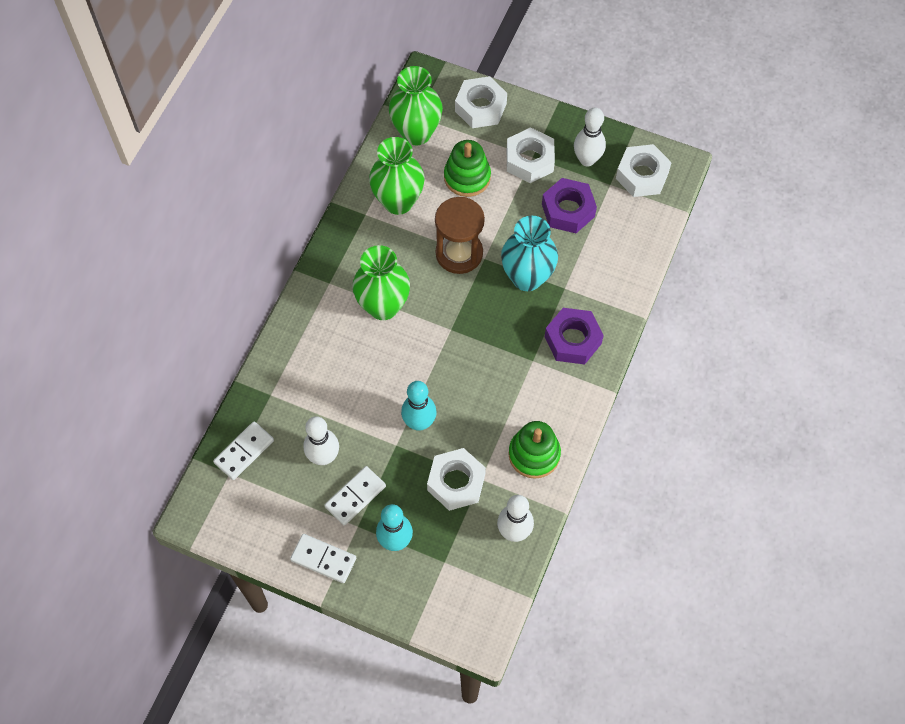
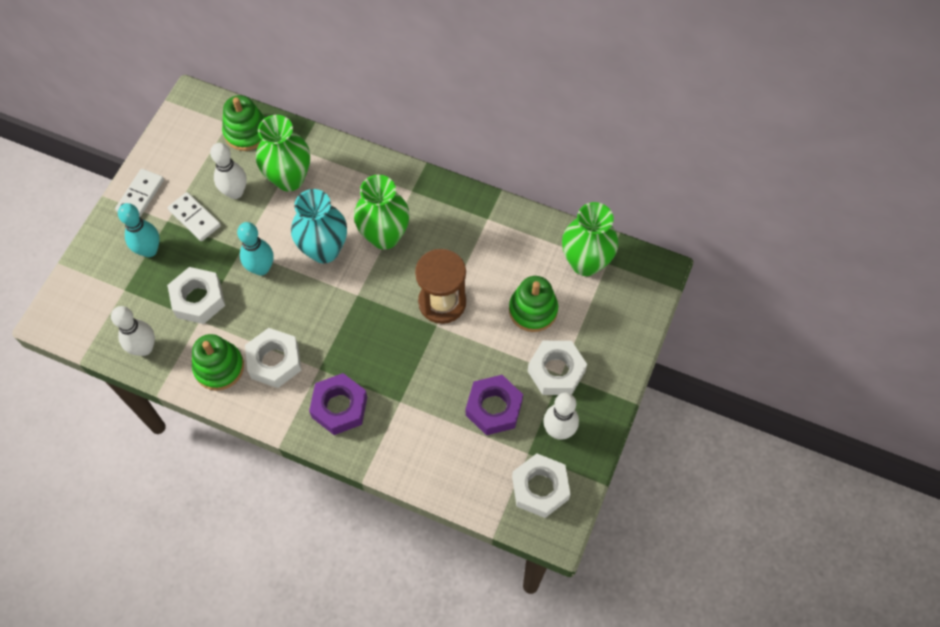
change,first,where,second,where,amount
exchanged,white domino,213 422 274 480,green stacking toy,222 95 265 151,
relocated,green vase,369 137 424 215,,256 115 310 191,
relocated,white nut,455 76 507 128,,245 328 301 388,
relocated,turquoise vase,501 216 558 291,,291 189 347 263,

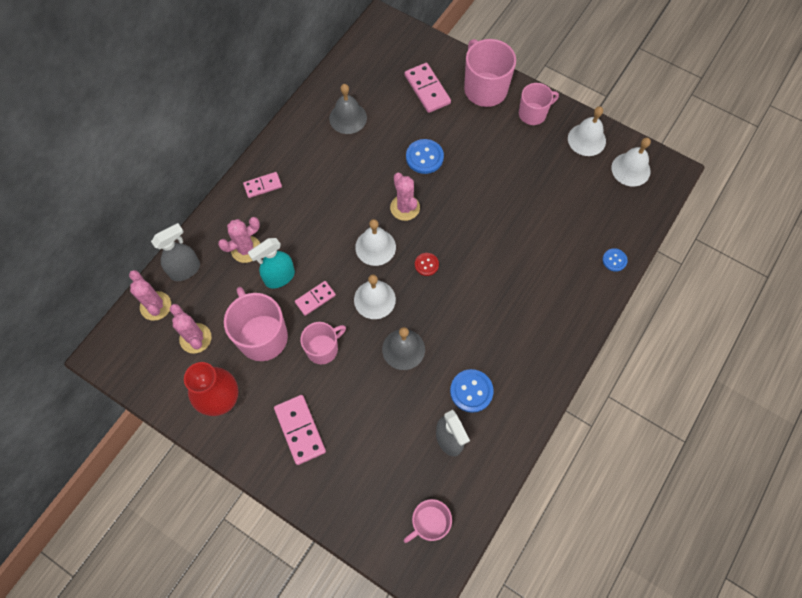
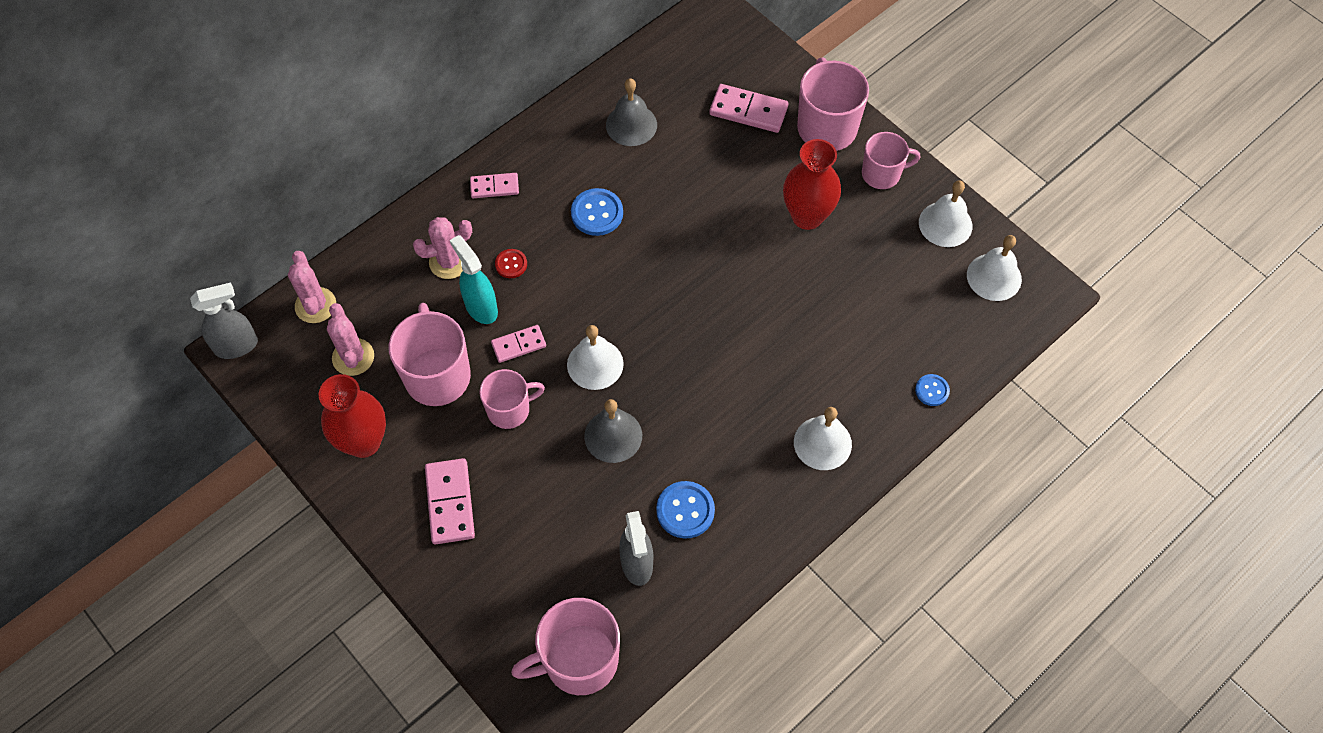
change,first,where,second,where,amount
relocated,grey spray bottle,151 223 200 281,,190 282 258 359,
spun,turquoise spray bottle,248 238 295 289,,450 235 498 324,75 degrees clockwise
relocated,white bell,355 219 396 266,,794 407 852 470,
missing,pink cactus,390 173 420 221,,,
size,pink mug,404 499 452 543,,511 598 620 695,x1.58
spun,pink domino,405 63 451 113,,709 84 788 133,60 degrees counterclockwise
relocated,blue button,406 139 444 174,,571 188 623 236,
relocated,red button,415 253 439 276,,495 249 527 278,
appeared,,,red vase,783 139 841 230,

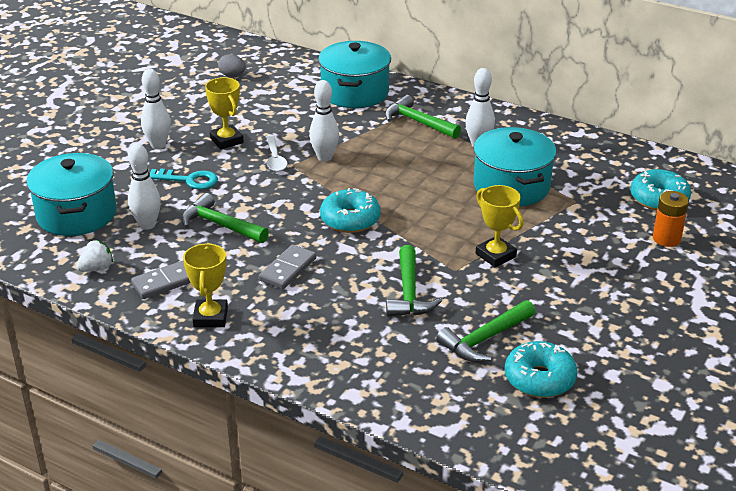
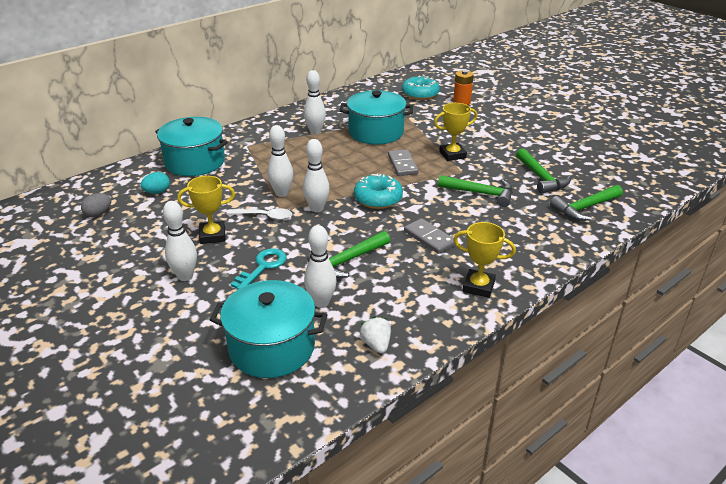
change,first,where,second,where,amount
relocated,grey domino,131 261 191 299,,388 149 419 176,
relocated,green hammer,385 95 461 139,,550 185 623 221,
missing,turquoise donut,505 341 577 398,,,
appeared,,,turquoise egg,141 172 170 194,
appeared,,,white bowling pin,303 139 330 212,

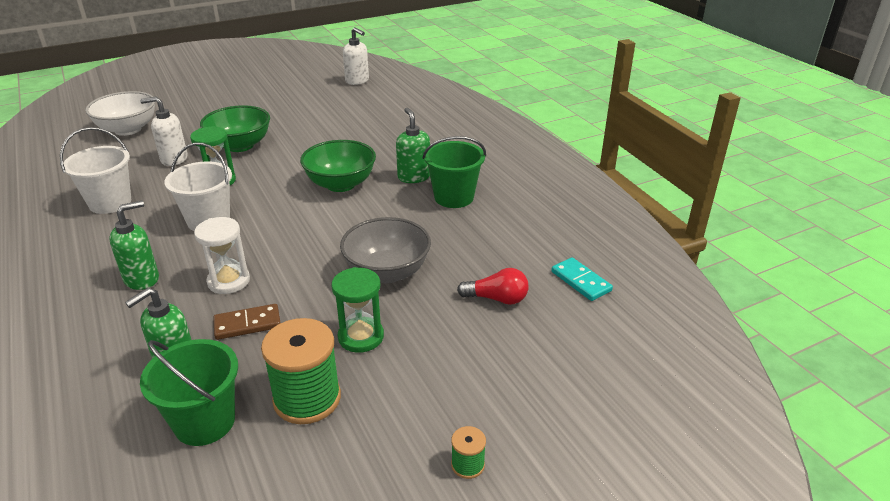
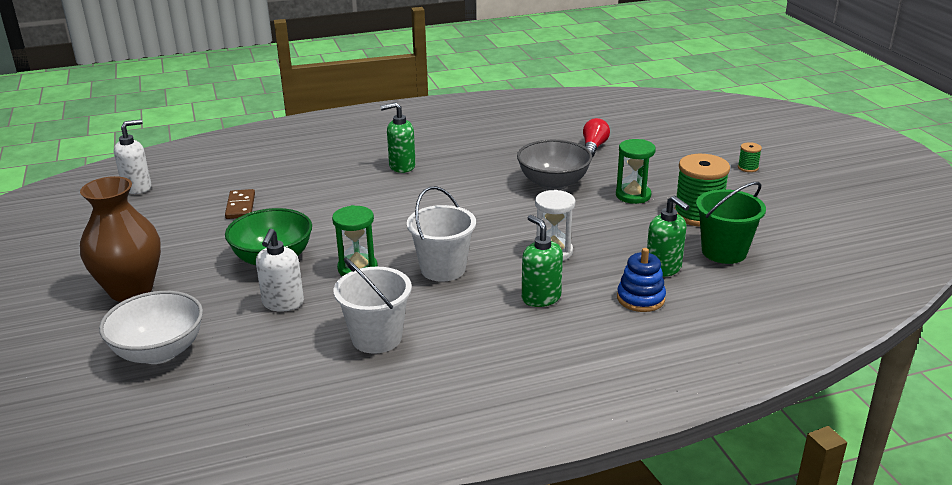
change,first,where,second,where,amount
relocated,brown domino,213 304 281 340,,225 189 255 219,
missing,green bowl,300 140 376 192,,,
missing,green bucket,423 136 486 208,,,
missing,turquoise domino,551 257 613 301,,,
appeared,,,brown vase,80 176 161 302,
appeared,,,blue stacking toy,617 248 666 312,

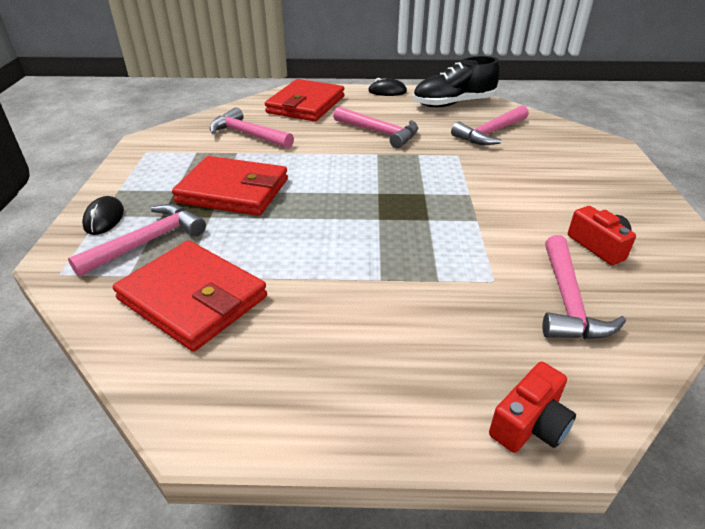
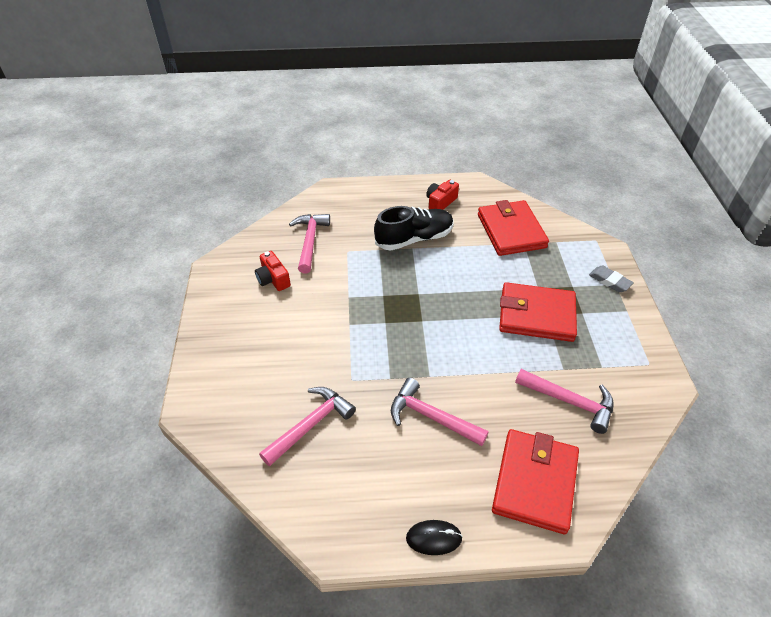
change,first,where,second,where,amount
missing,pink hammer,68 204 206 277,,,
exchanged,black mouse,82 196 124 235,grey eraser,589 265 634 292,
spun,red wallet,113 240 267 351,,478 200 549 256,45 degrees clockwise
relocated,black shoe,413 56 500 107,,374 206 454 251,
relocated,red camera,489 362 576 453,,426 180 459 210,

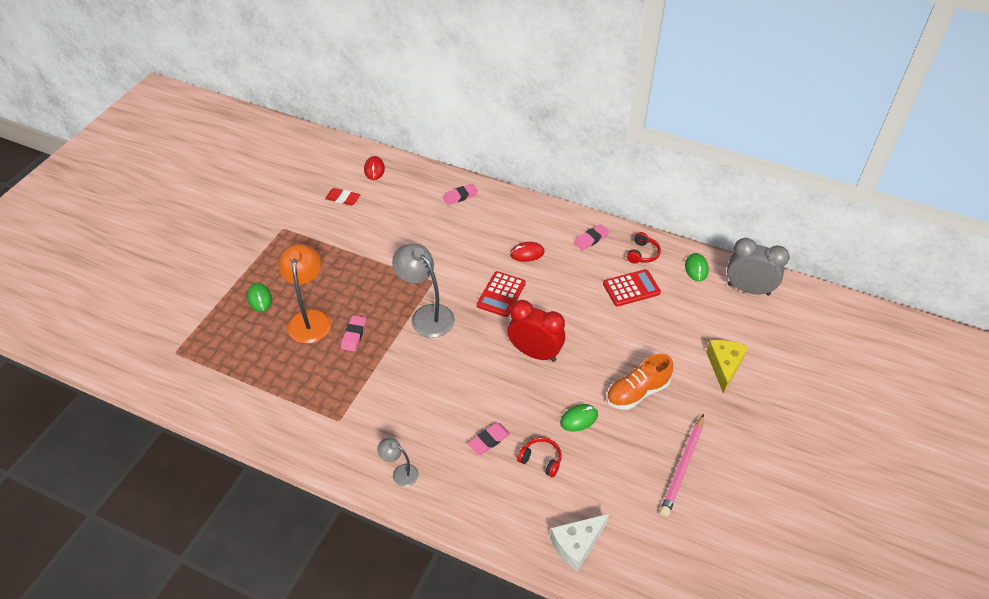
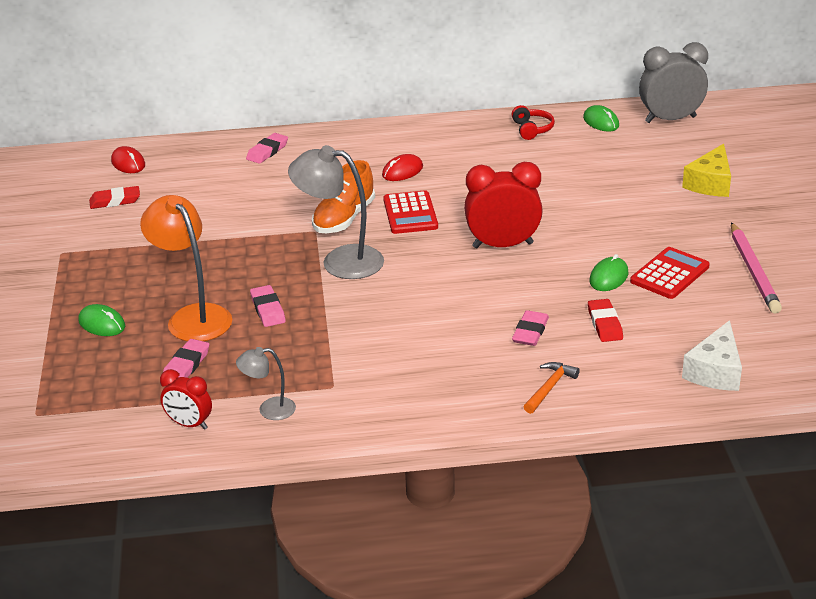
change,first,where,second,where,amount
relocated,grey lamp,377 438 419 487,,236 347 296 420,
exchanged,red headphones,517 437 562 477,red eraser,588 299 623 342,
relocated,pink eraser,574 224 609 250,,163 339 209 378,
relocated,red calculator,603 269 661 306,,630 247 710 299,
relocated,orange shoe,606 354 673 410,,312 160 375 233,
spun,yellow cheese,706 340 748 394,,682 144 731 197,135 degrees counterclockwise
appeared,,,red clock,160 369 212 430,
appeared,,,orange hammer,524 362 580 414,

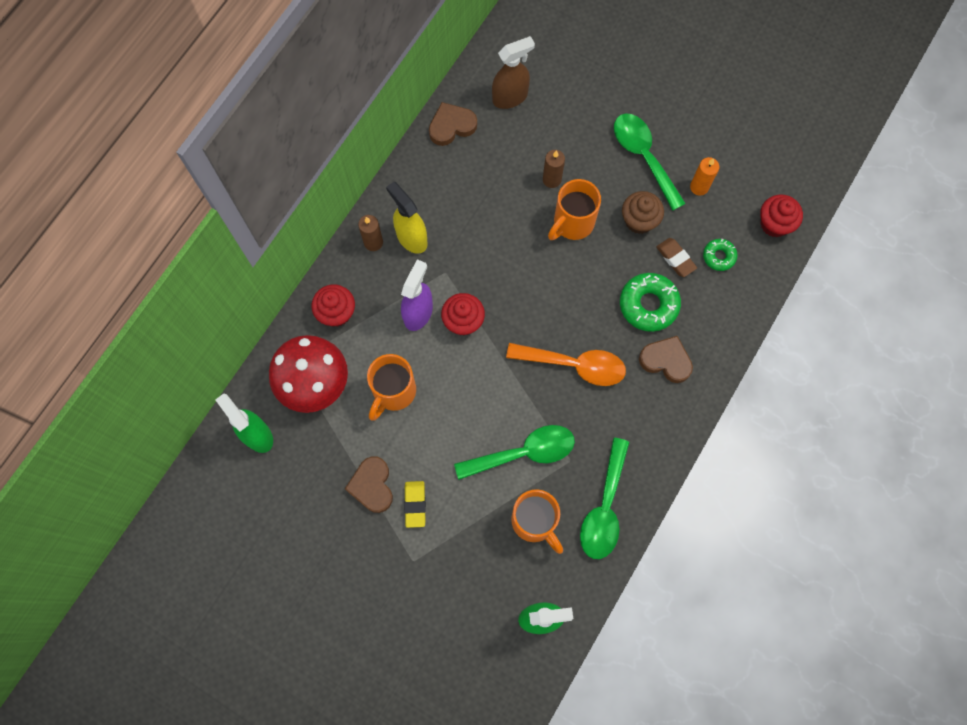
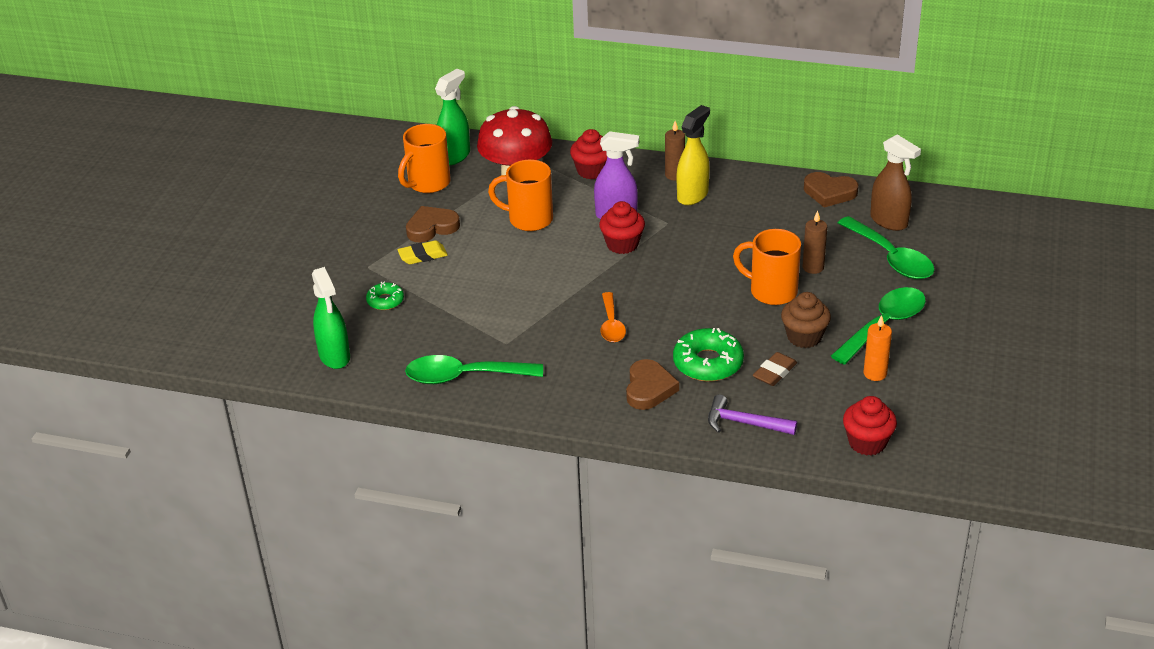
change,first,where,second,where,amount
spun,brown heart,429 102 477 146,,804 172 858 207,150 degrees clockwise
relocated,green spoon,454 425 575 480,,838 216 934 279,
size,orange spoon,506 343 626 386,,600 292 626 342,x0.62
relocated,orange mug,511 489 563 554,,398 124 451 193,
relocated,green donut,703 239 737 271,,366 281 404 310,
appeared,,,purple hammer,708 394 797 435,

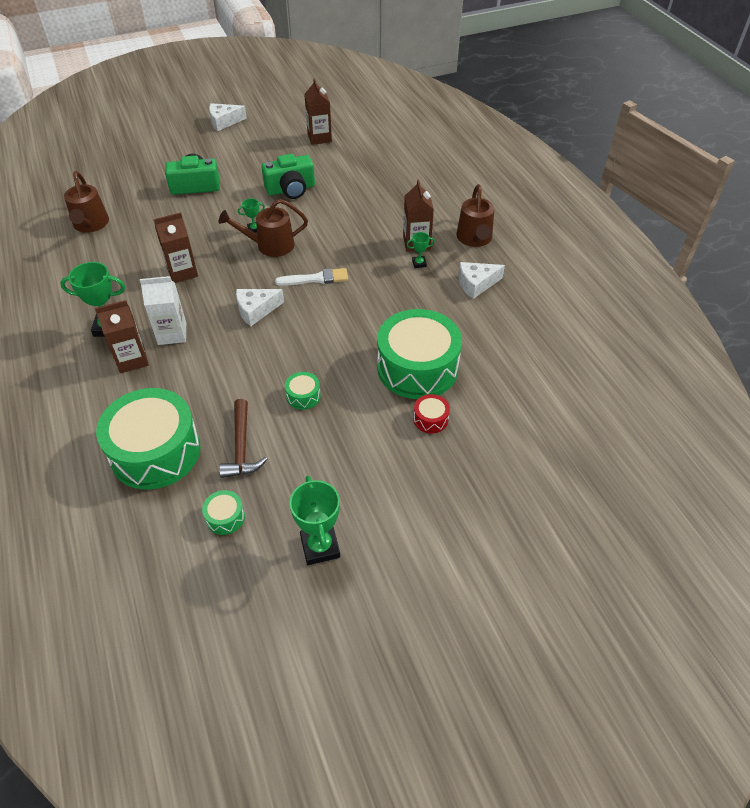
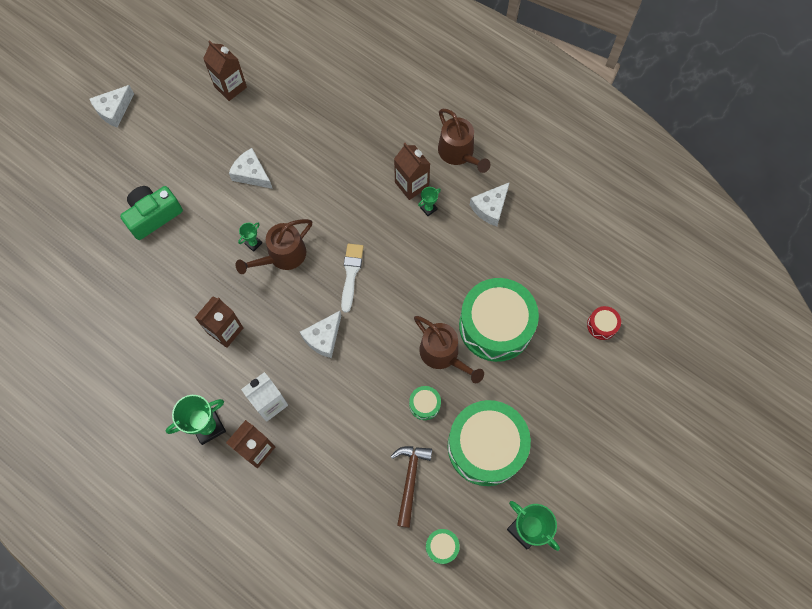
change,first,where,second,where,amount
relocated,brown watering can,64 171 109 233,,414 316 484 383,
relocated,green drum,96 388 201 490,,448 400 531 486,
spun,brown hammer,219 399 267 478,,391 446 432 528,135 degrees counterclockwise
exchanged,green camera,261 154 315 199,white cheese,229 148 273 189,
spun,white brush,275 268 348 286,,341 244 364 313,45 degrees counterclockwise
relocated,red drum,413 394 450 433,,587 306 621 340,

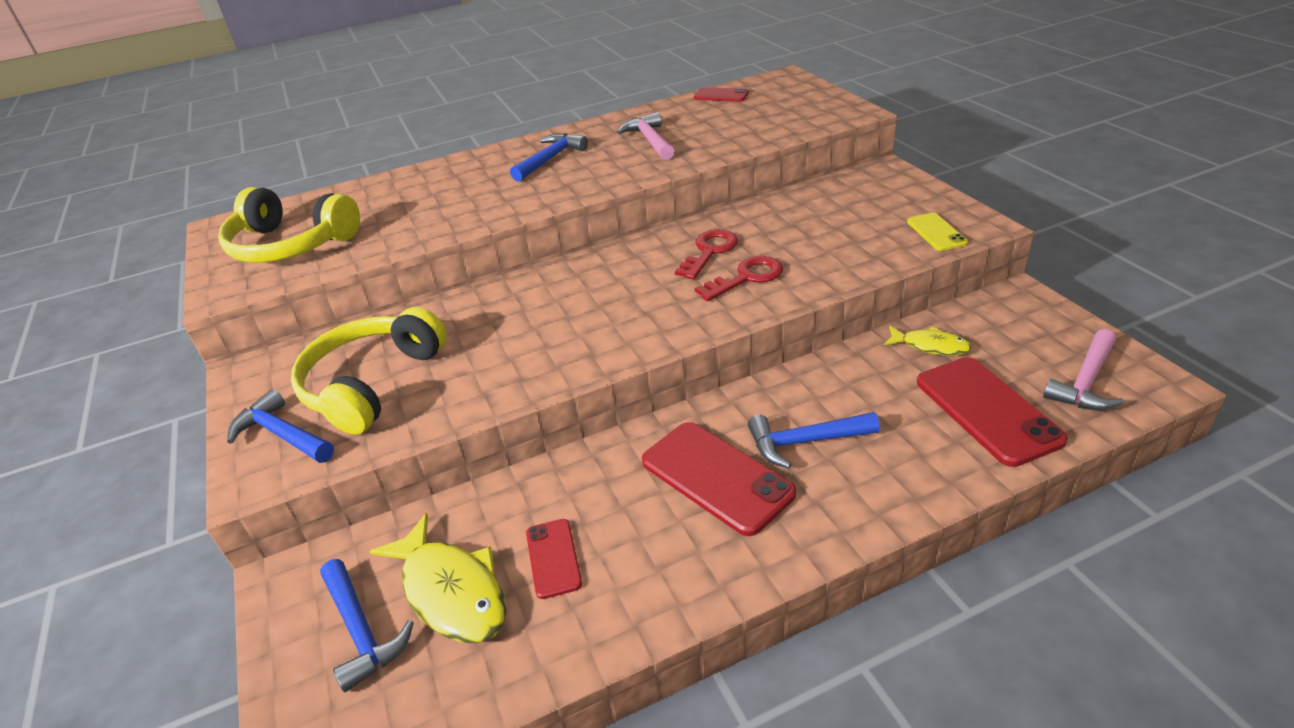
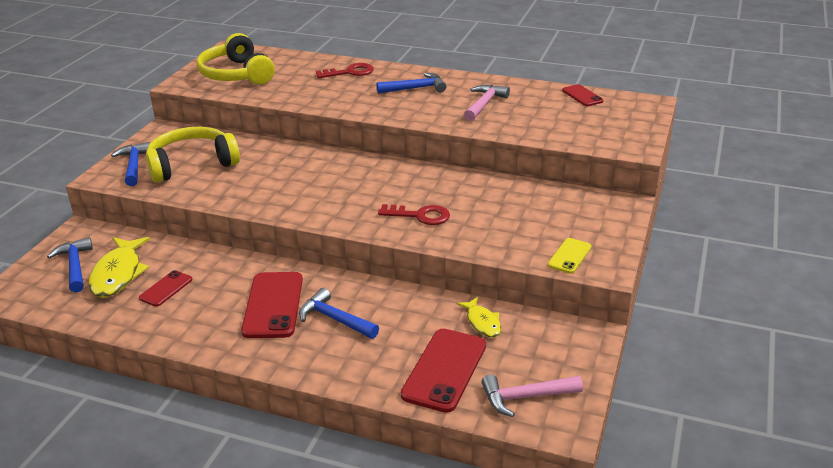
change,first,where,second,where,amount
spun,blue hammer,320 559 414 692,,47 237 93 293,150 degrees clockwise
relocated,red key,675 229 738 279,,316 63 374 78,

